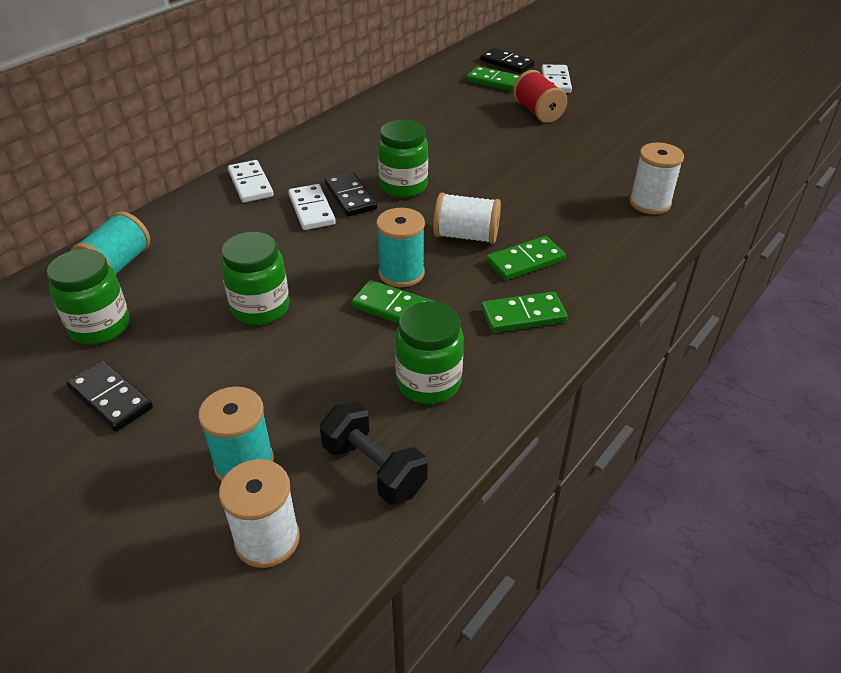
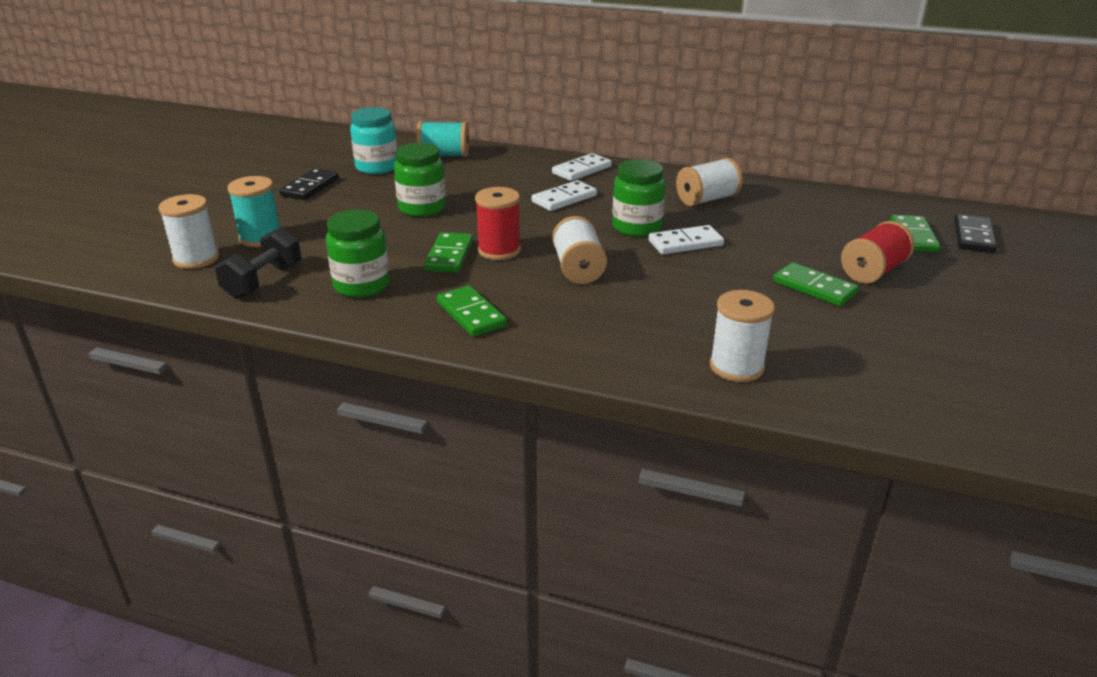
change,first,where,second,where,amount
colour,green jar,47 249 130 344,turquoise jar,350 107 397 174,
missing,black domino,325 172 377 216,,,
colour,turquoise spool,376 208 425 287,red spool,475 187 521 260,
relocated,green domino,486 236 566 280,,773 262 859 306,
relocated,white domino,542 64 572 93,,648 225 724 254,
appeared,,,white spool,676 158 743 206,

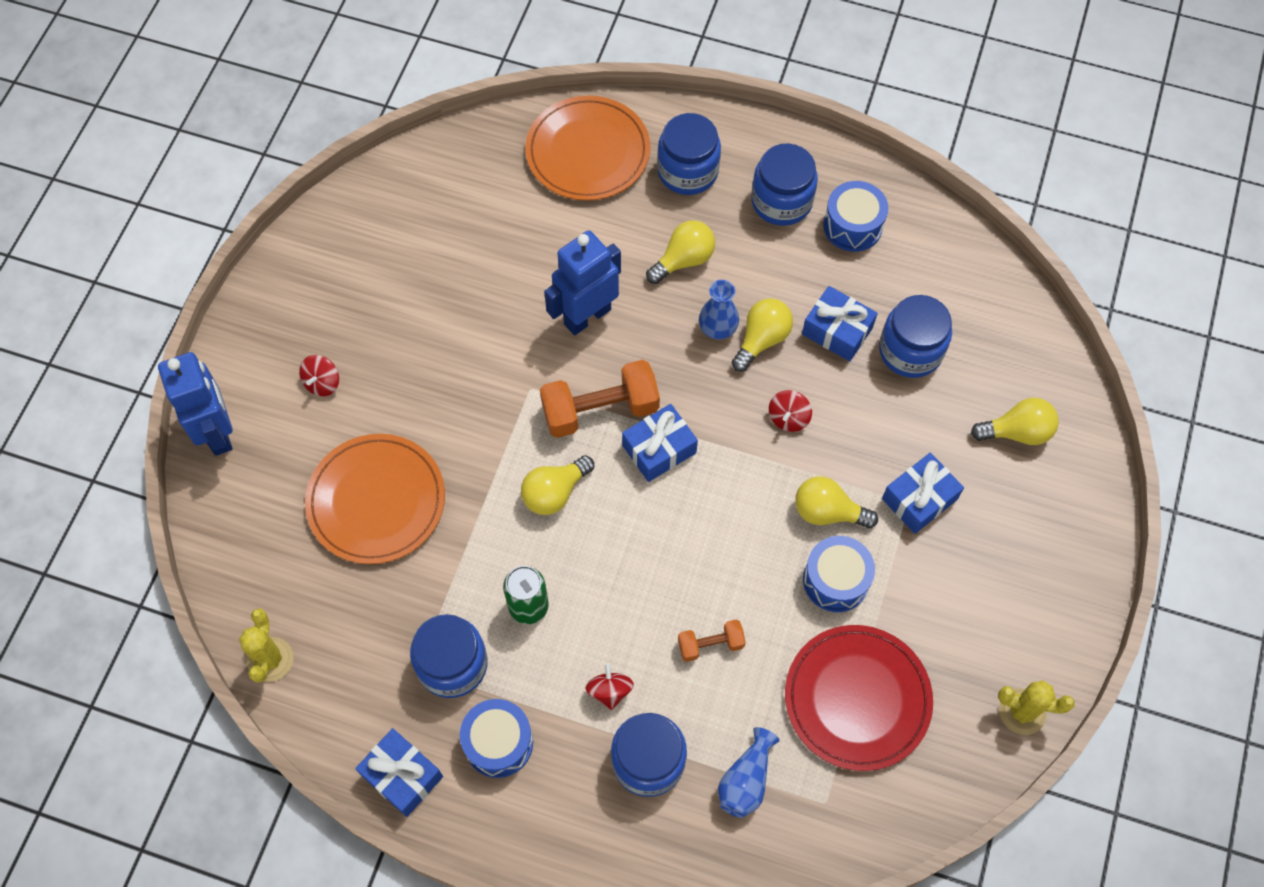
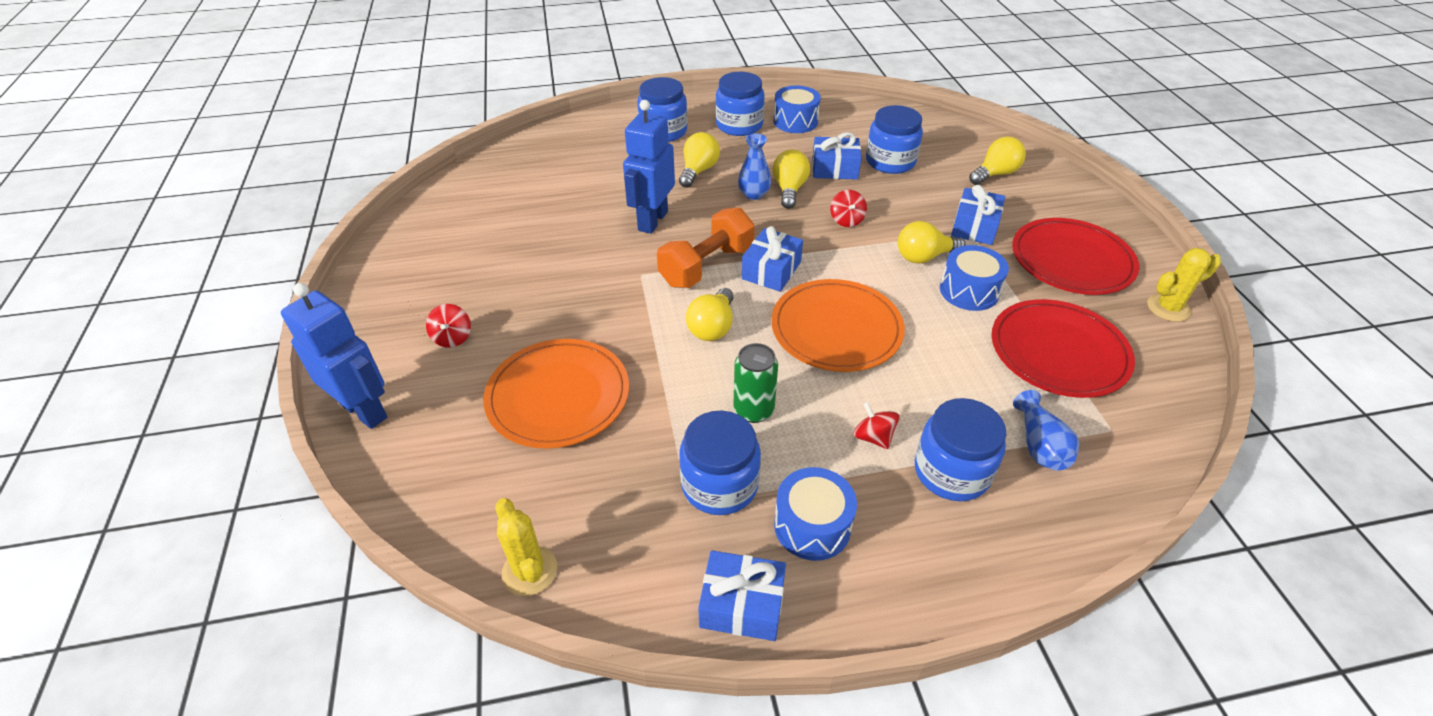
change,first,where,second,where,amount
relocated,orange plate,525 95 650 201,,771 279 905 372,
missing,orange dumbbell,678 619 746 662,,,
appeared,,,red plate,1012 218 1139 295,

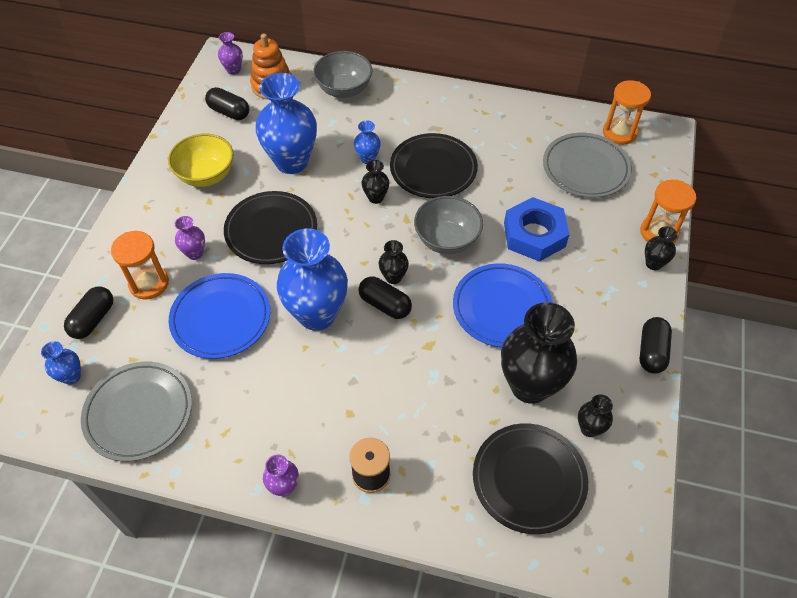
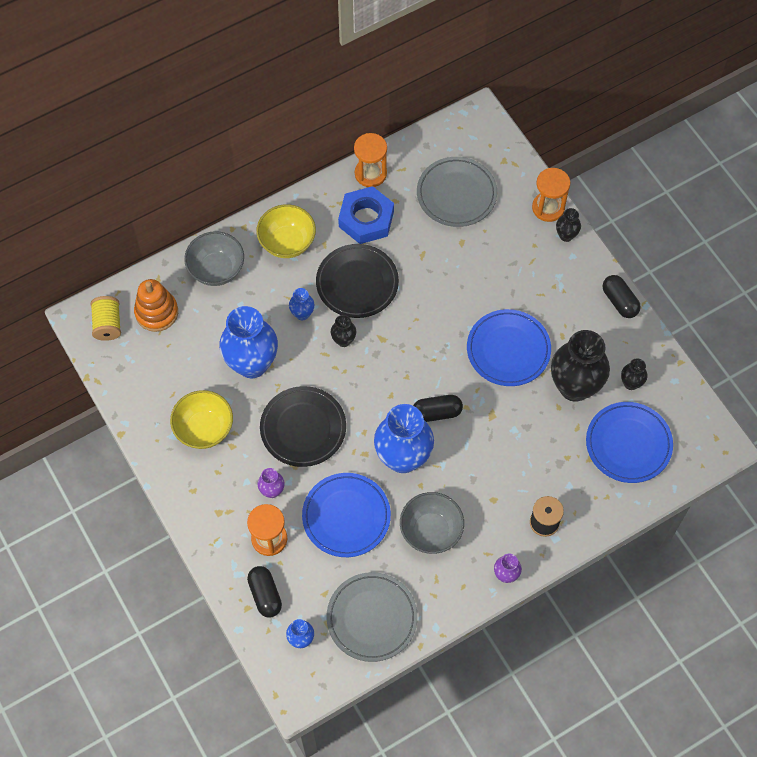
change,first,where,second,where,amount
missing,black capsule,205 87 249 120,,,
exchanged,purple vase,218 32 243 75,yellow spool,91 296 121 341,
missing,black vase,379 240 409 284,,,
relocated,grey bowl,414 196 483 254,,400 492 464 554,
colour,black plate,473 423 588 534,blue plate,586 402 673 483,
relocated,blue nut,504 197 569 262,,338 186 394 244,
relocated,orange hourglass,603 80 651 145,,354 133 387 187,
appeared,,,yellow bowl,256 204 316 258,

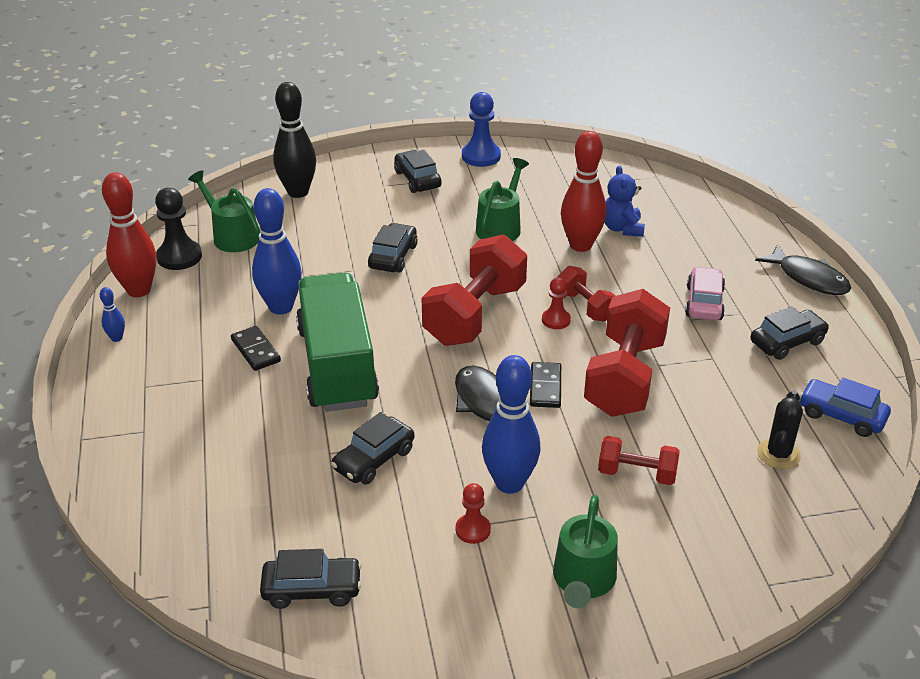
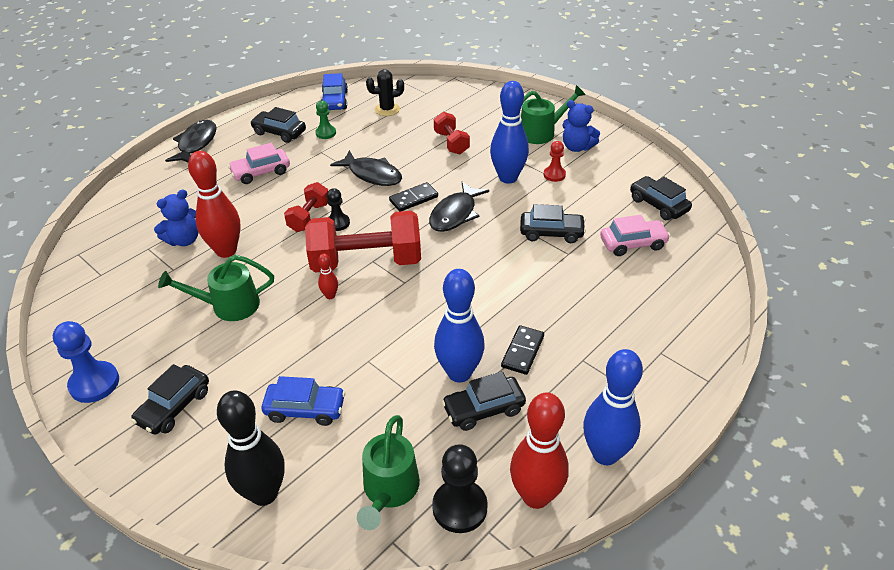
change,first,where,second,where,amount
size,blue bowling pin,100 287 125 342,,583 349 643 465,x2.26
missing,green truck,296 272 379 412,,,
relocated,black car,368 223 418 273,,442 371 526 431,
colour,red pawn,542 277 571 329,black pawn,327 188 350 231,
exchanged,red dumbbell,584 289 670 417,black fish,330 150 402 186,
appeared,,,blue car,261 376 345 426,
appeared,,,green pawn,315 101 336 139,
appeared,,,red bowling pin,318 254 338 299,
appeared,,,blue teddy bear,562 100 600 152,
appeared,,,pink car,600 215 670 256,

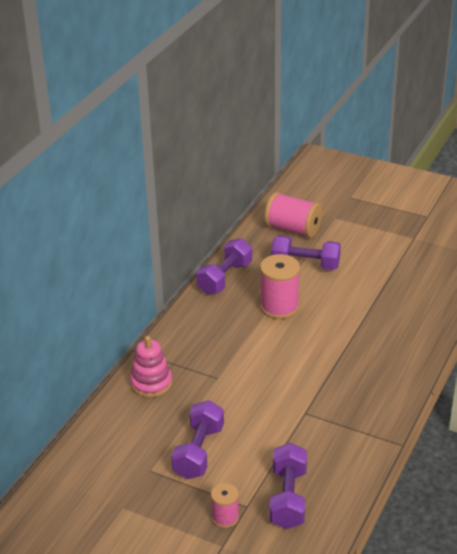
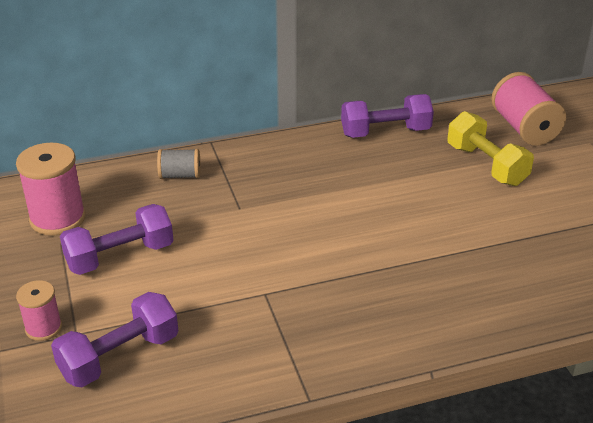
change,first,where,second,where,amount
exchanged,pink stacking toy,130 336 172 397,grey spool,157 149 200 179,
relocated,pink spool,260 254 300 319,,16 143 86 236,
colour,purple dumbbell,271 235 341 270,yellow dumbbell,447 111 534 186,

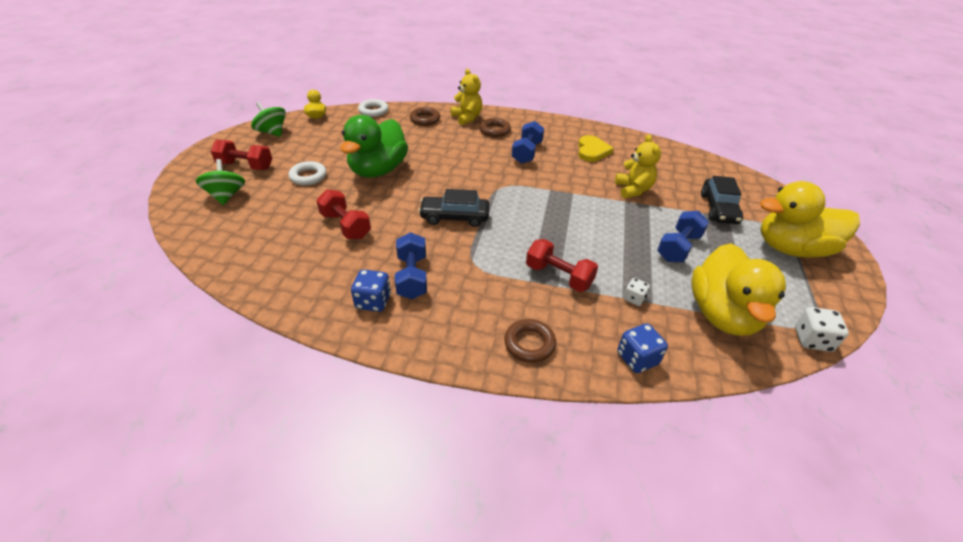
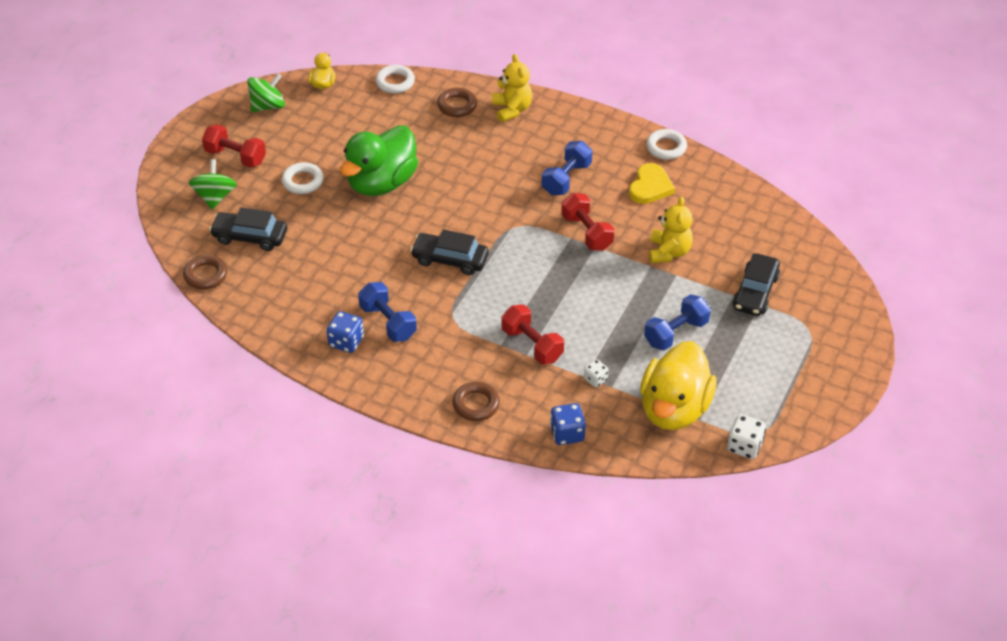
change,first,where,second,where,amount
spun,green spinning top,251 102 286 137,,247 74 285 112,90 degrees clockwise
relocated,red dumbbell,316 189 371 239,,561 193 615 251,
spun,blue dumbbell,395 232 427 299,,358 282 417 342,45 degrees counterclockwise
relocated,brown ring,479 118 511 137,,183 255 227 289,
missing,yellow duck,760 181 860 258,,,
appeared,,,black car,209 207 287 251,
appeared,,,white ring,646 129 687 160,

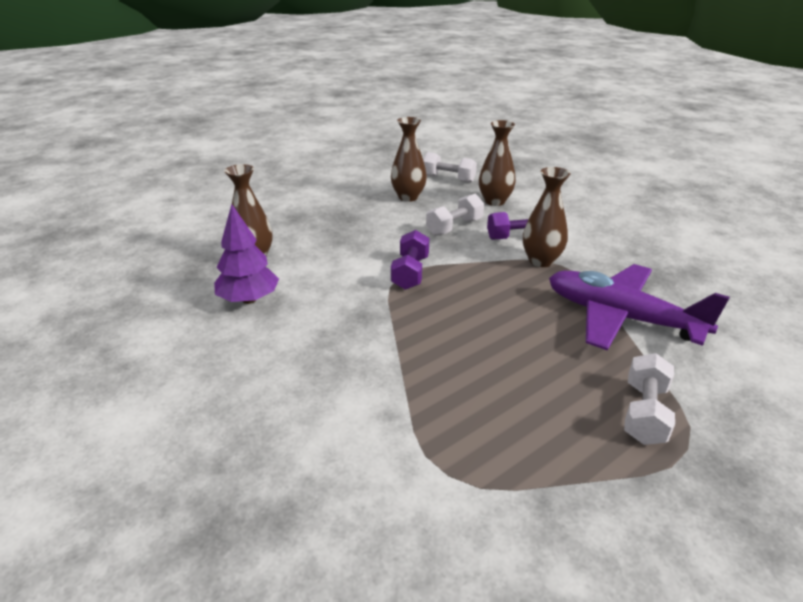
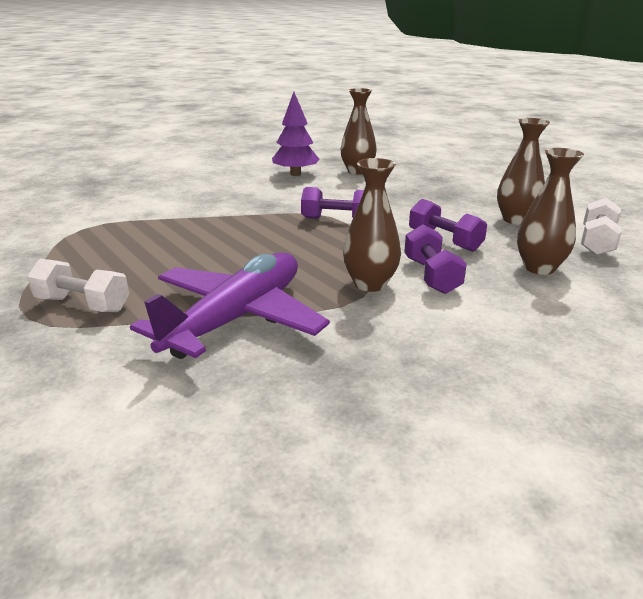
change,first,where,second,where,amount
colour,white dumbbell,426 194 484 236,purple dumbbell,409 199 487 252,

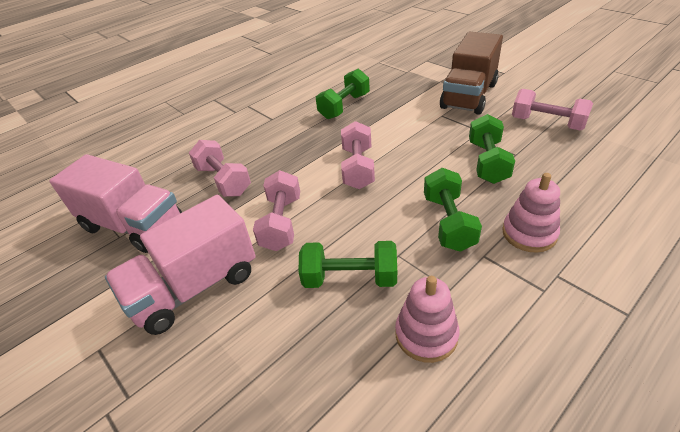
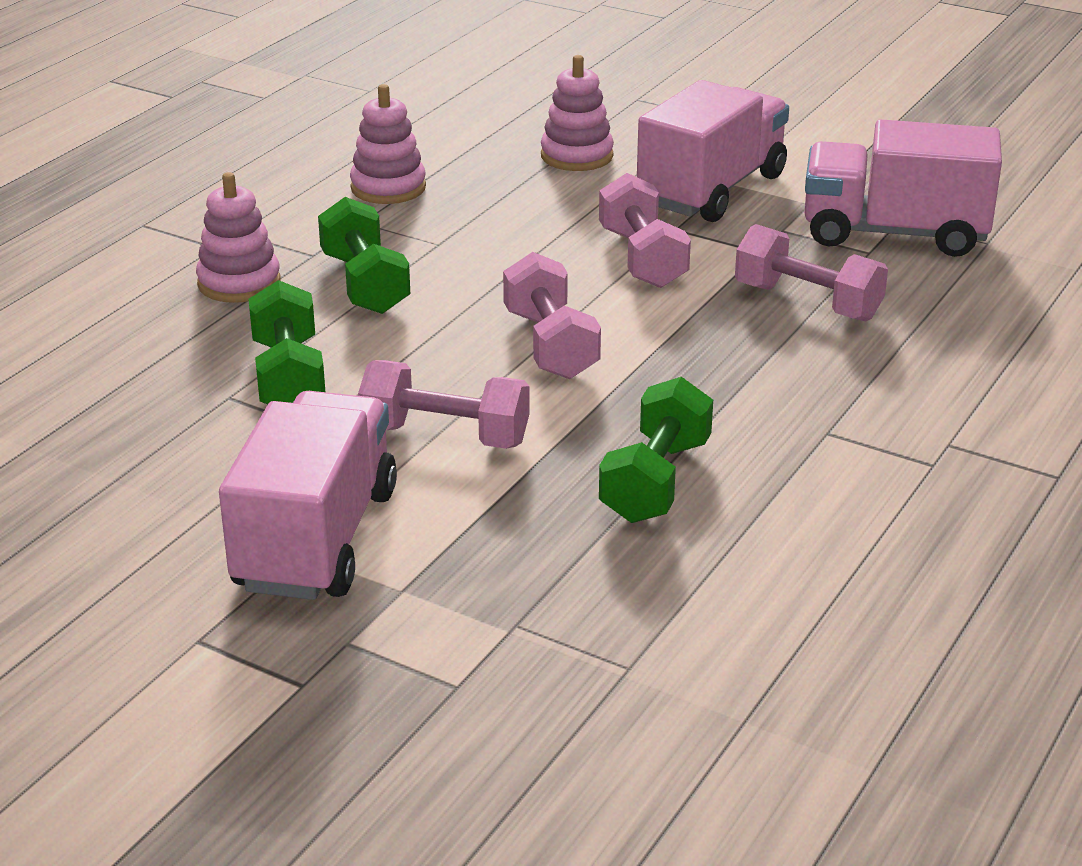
change,first,where,second,where,amount
missing,green dumbbell,298 241 397 288,,,
colour,brown truck,440 32 503 115,pink truck,219 391 397 600,
relocated,pink dumbbell,512 89 593 131,,358 360 530 449,
appeared,,,pink stacking toy,541 55 614 171,

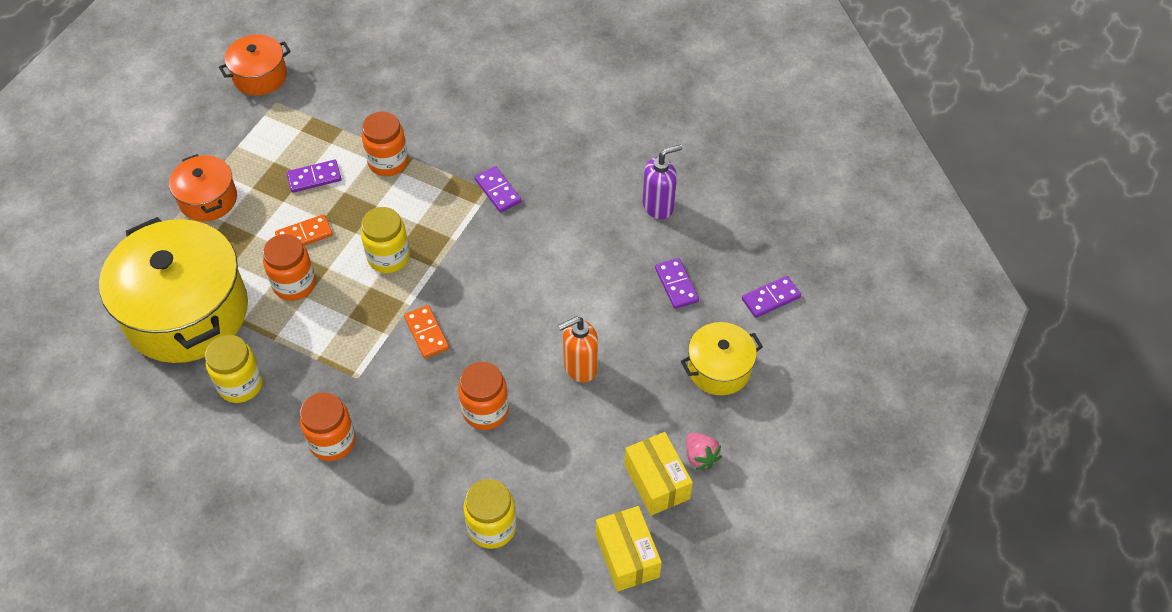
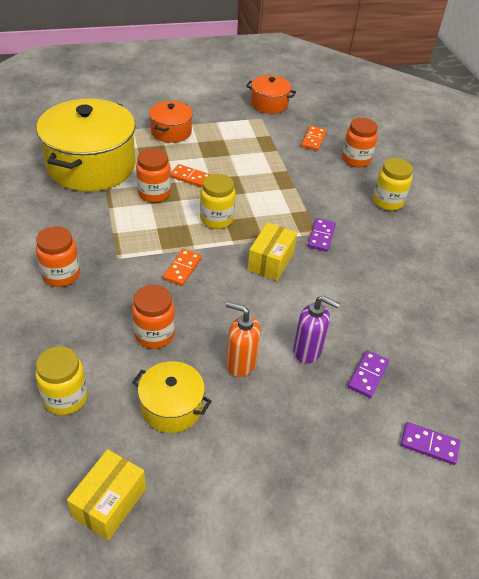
change,first,where,second,where,amount
relocated,yellow jar,205 335 263 403,,373 158 413 211,
missing,purple domino,287 160 342 193,,,
relocated,orange jar,362 111 408 176,,342 118 378 167,
relocated,yellow box,625 432 693 516,,247 222 297 281,
relocated,purple soap dispenser,643 144 682 219,,293 296 340 364,
relocated,yellow pot,681 322 763 395,,132 361 211 433,
missing,pink strawberry,686 433 722 470,,,
appeared,,,orange domino,301 126 326 151,

